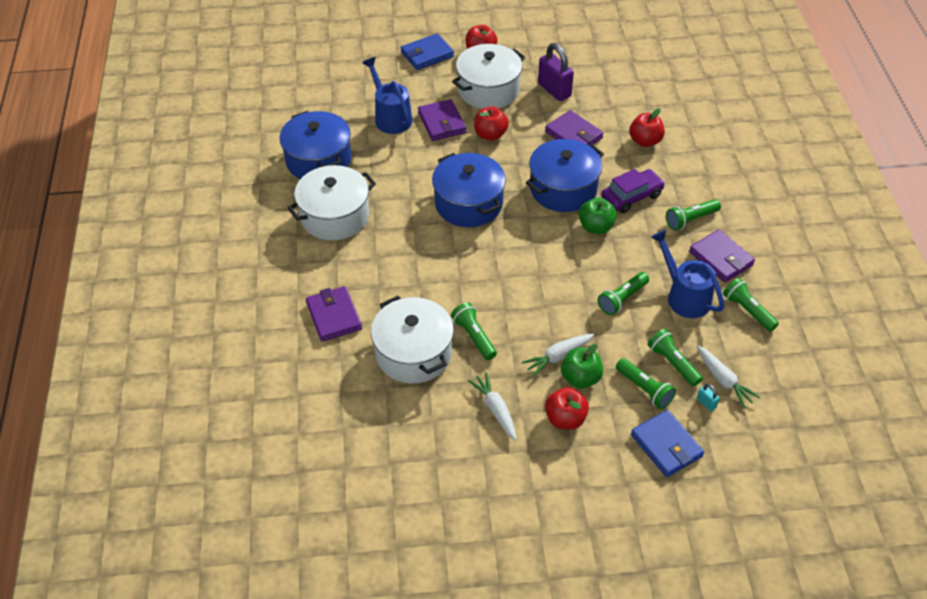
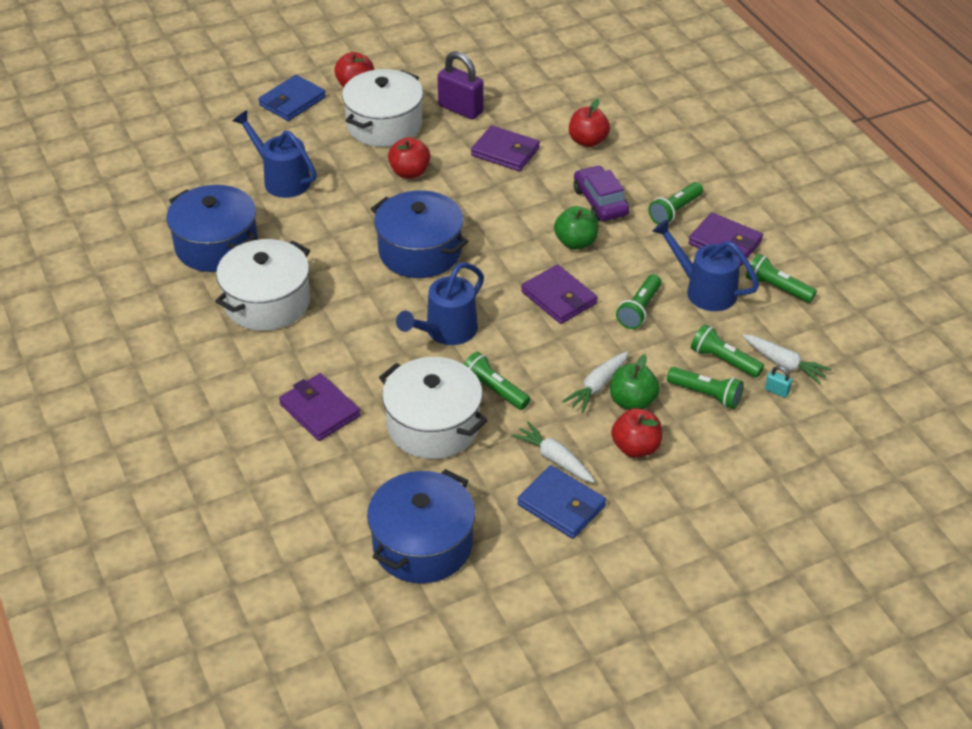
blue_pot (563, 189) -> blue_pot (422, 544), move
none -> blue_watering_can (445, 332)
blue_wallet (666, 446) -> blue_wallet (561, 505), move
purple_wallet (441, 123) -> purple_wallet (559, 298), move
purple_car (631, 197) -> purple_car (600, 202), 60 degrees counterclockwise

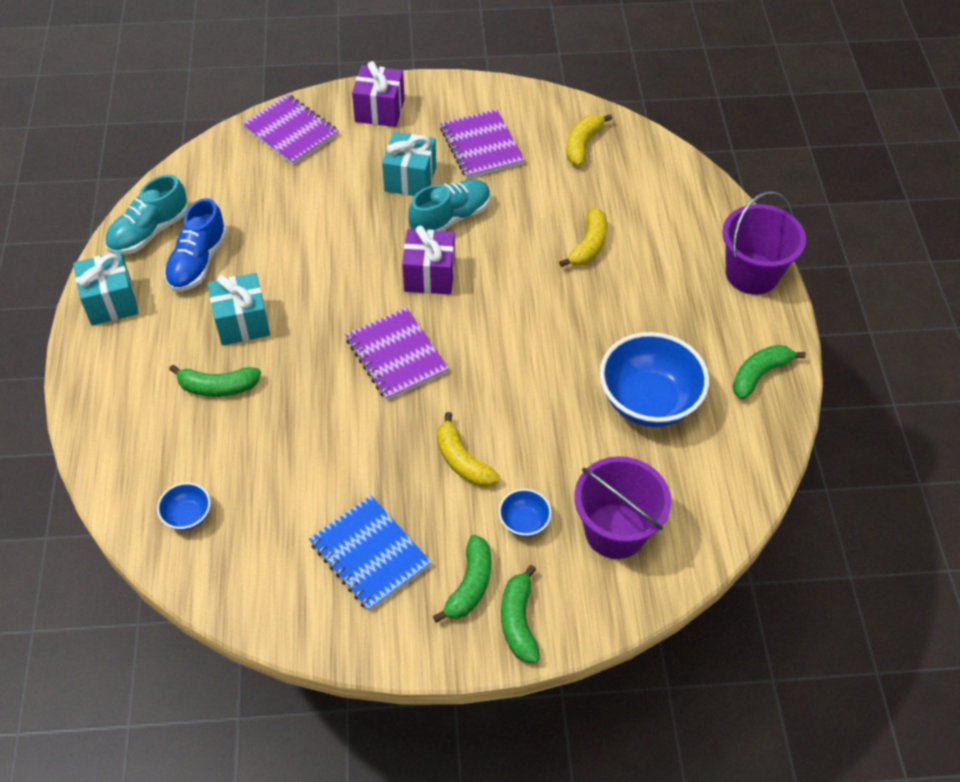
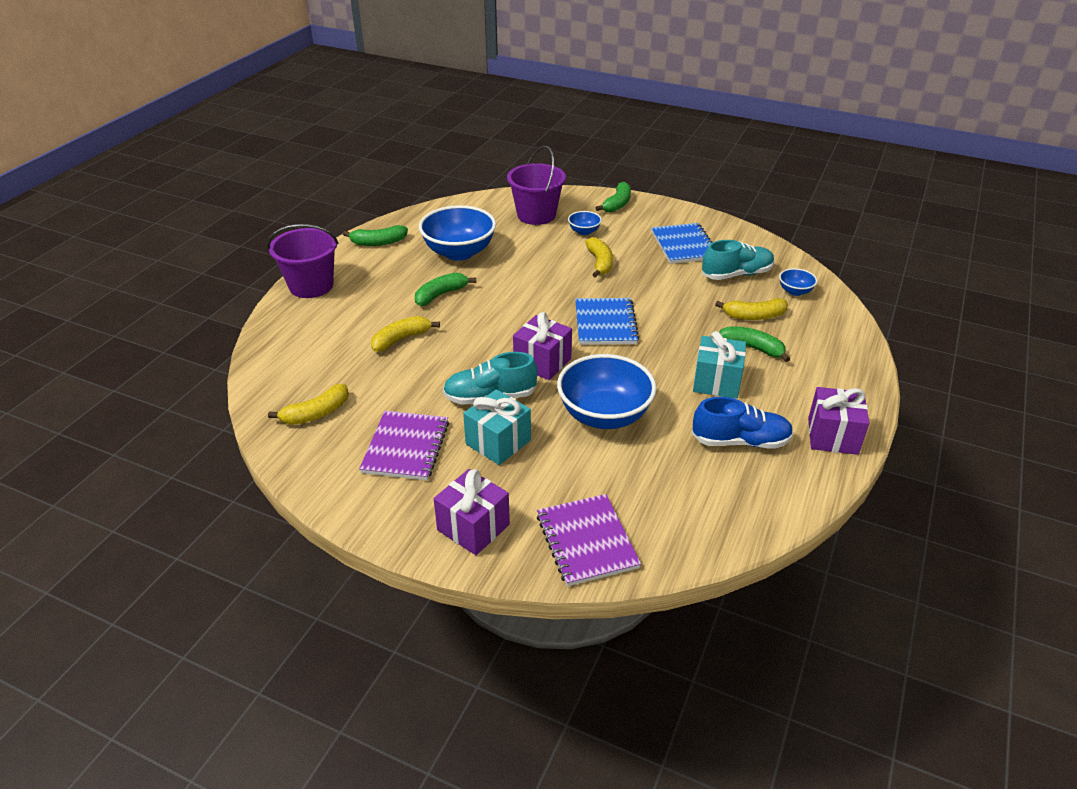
green_banana (470, 585) -> green_banana (441, 295), move
none -> blue_bowl (604, 415)
purple_notebook (396, 356) -> blue_notebook (605, 323)
blue_shoe (198, 262) -> blue_shoe (740, 441), 45 degrees clockwise
turquoise_shoe (149, 232) -> turquoise_shoe (737, 274), move
none -> yellow_banana (754, 316)
turquoise_gift (111, 302) -> purple_gift (832, 436)

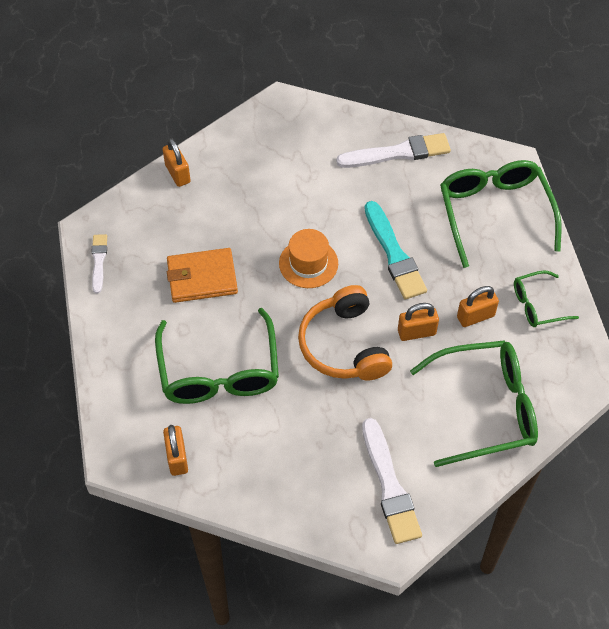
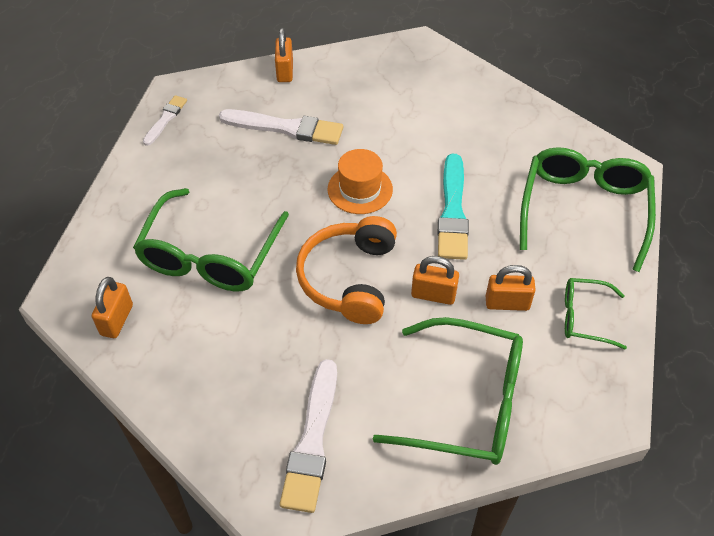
white_brush (398, 153) -> white_brush (286, 128), move
orange_wallet (202, 277) -> none

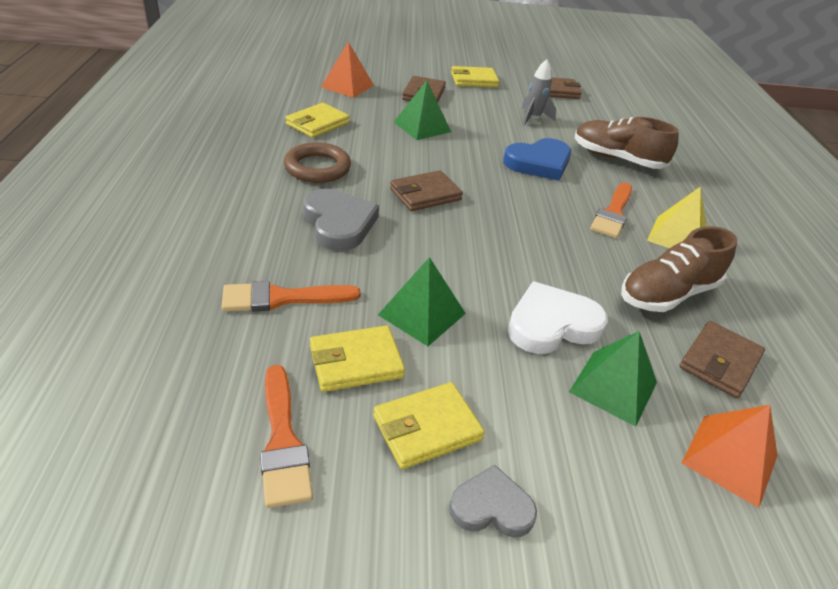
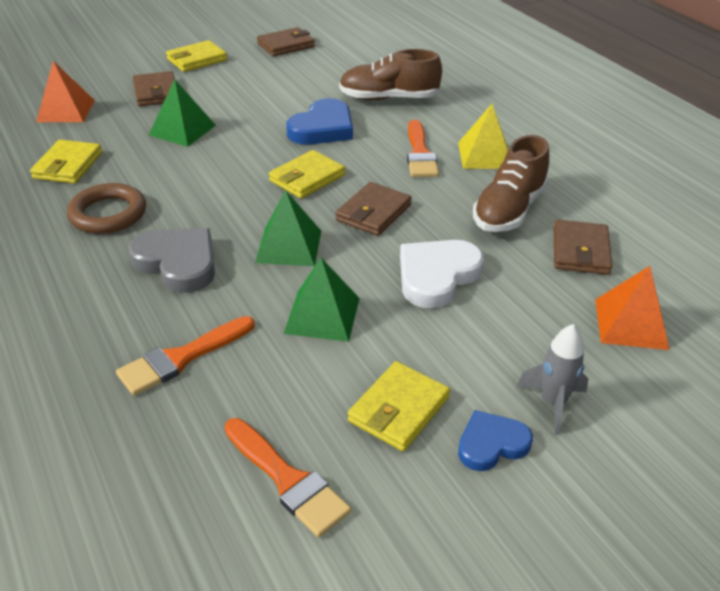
green_pyramid (613, 387) -> green_pyramid (289, 246), move
yellow_wallet (356, 362) -> yellow_wallet (307, 178), move
brown_wallet (425, 194) -> brown_wallet (373, 212), move
grey_heart (491, 507) -> blue_heart (491, 444)
grey_rocket (533, 118) -> grey_rocket (553, 403), move

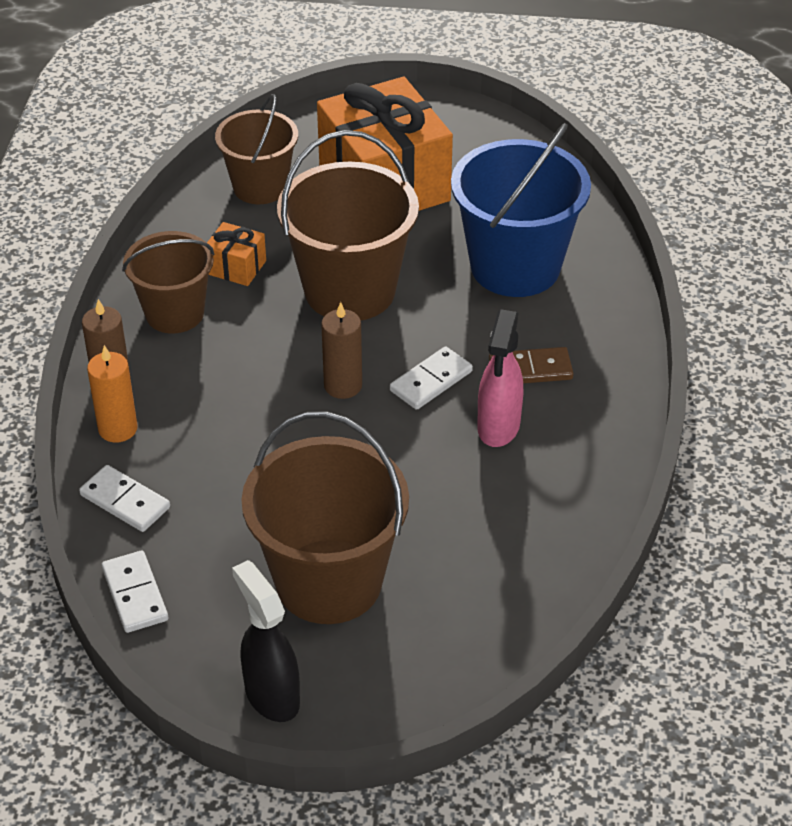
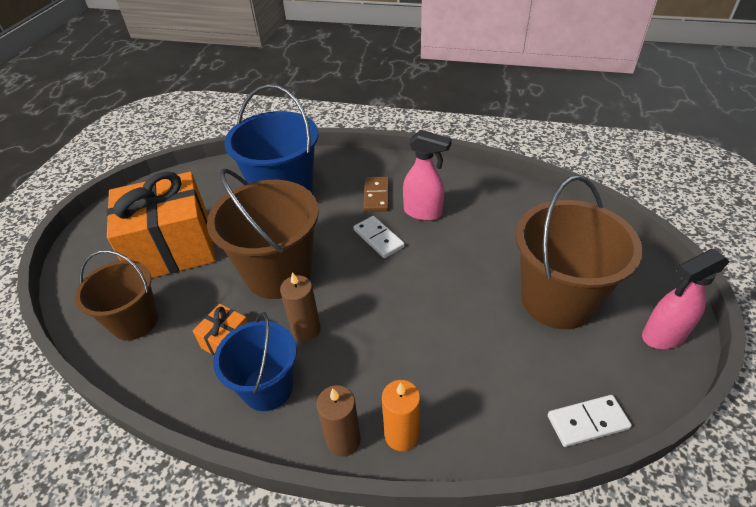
brown_bucket (174, 313) -> blue_bucket (267, 387)
brown_candle (343, 385) -> brown_candle (306, 329), move
black_spray_bottle (271, 695) -> pink_spray_bottle (663, 336)
white_domino (125, 501) -> none

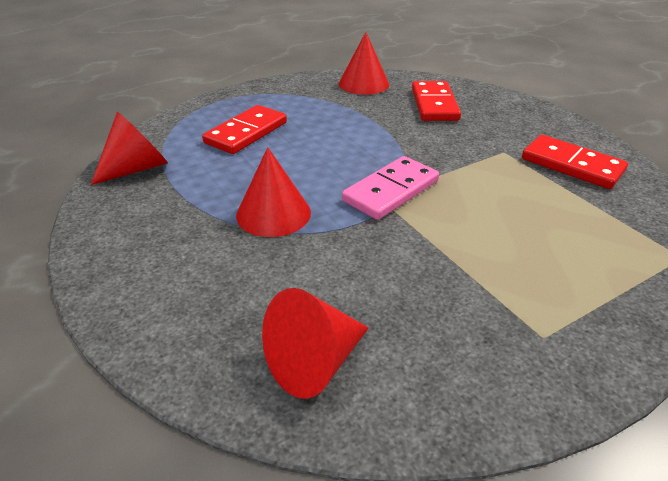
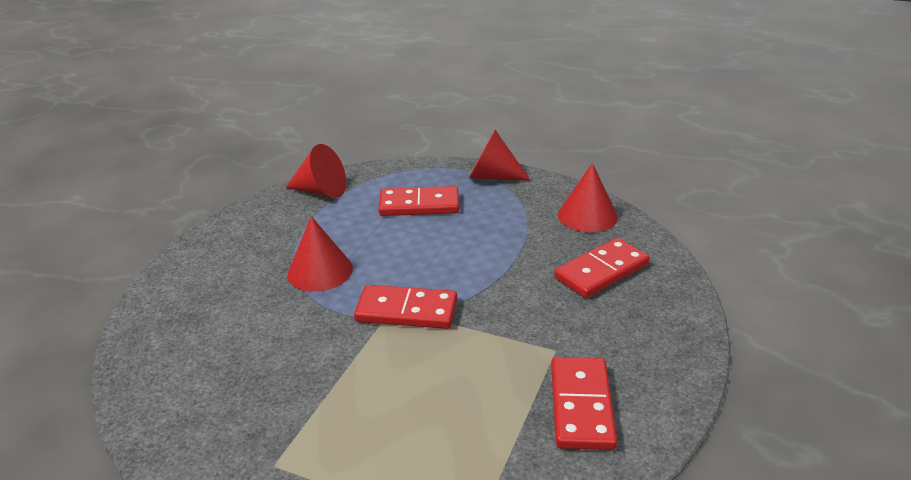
pink_domino (391, 191) -> red_domino (406, 311)
red_cone (314, 362) -> red_cone (492, 176), move

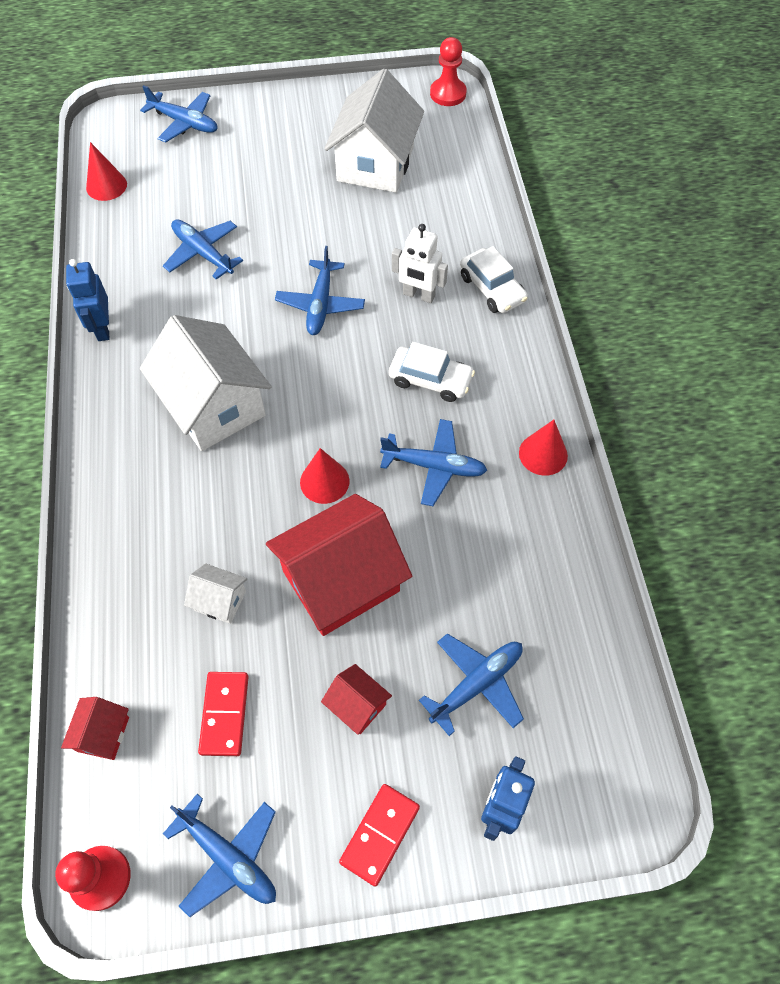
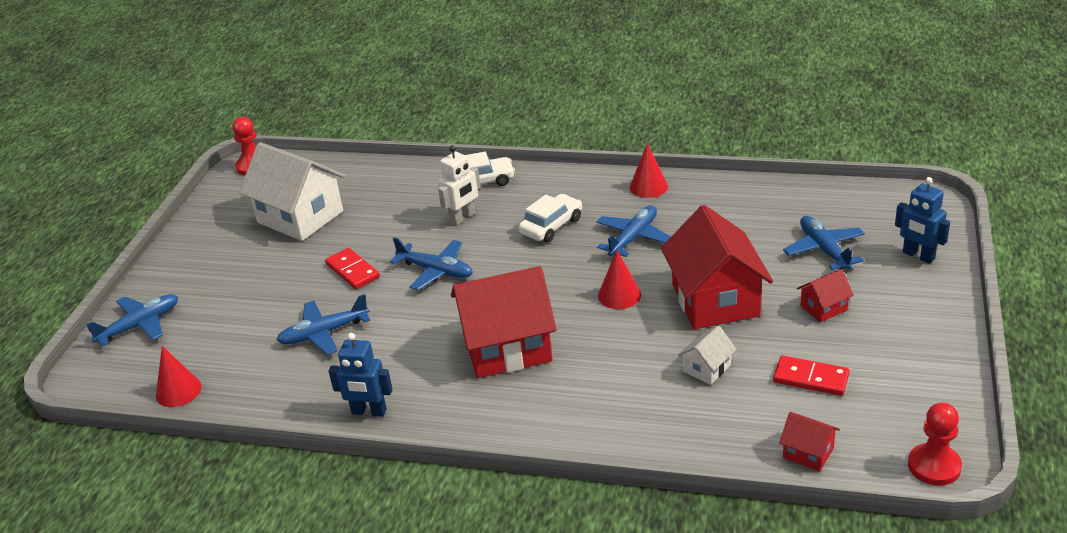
red_domino (379, 834) -> red_domino (352, 271), move
white_house (214, 406) -> red_house (507, 348)
blue_plane (228, 857) -> none

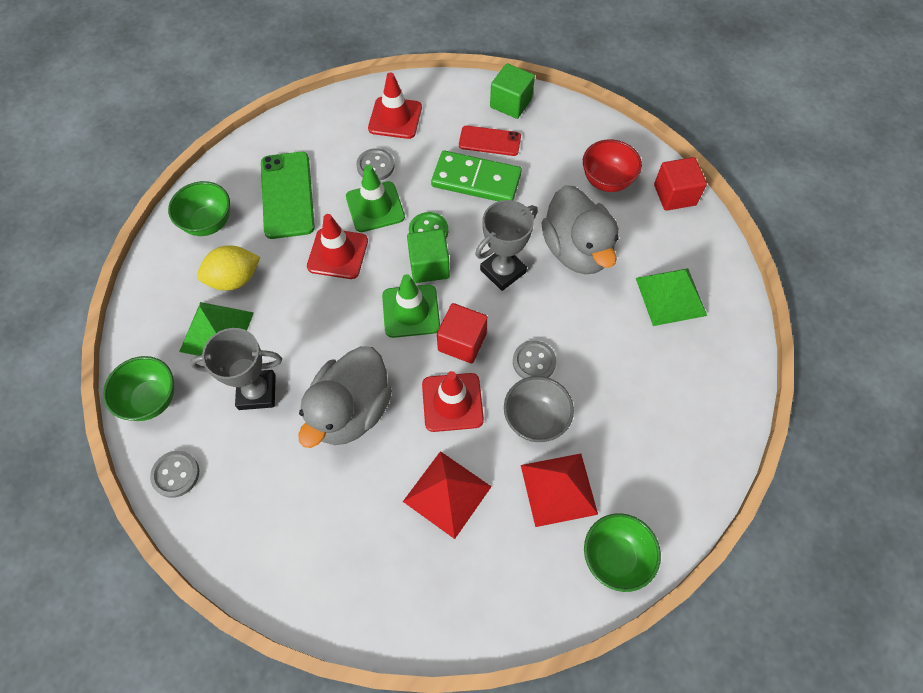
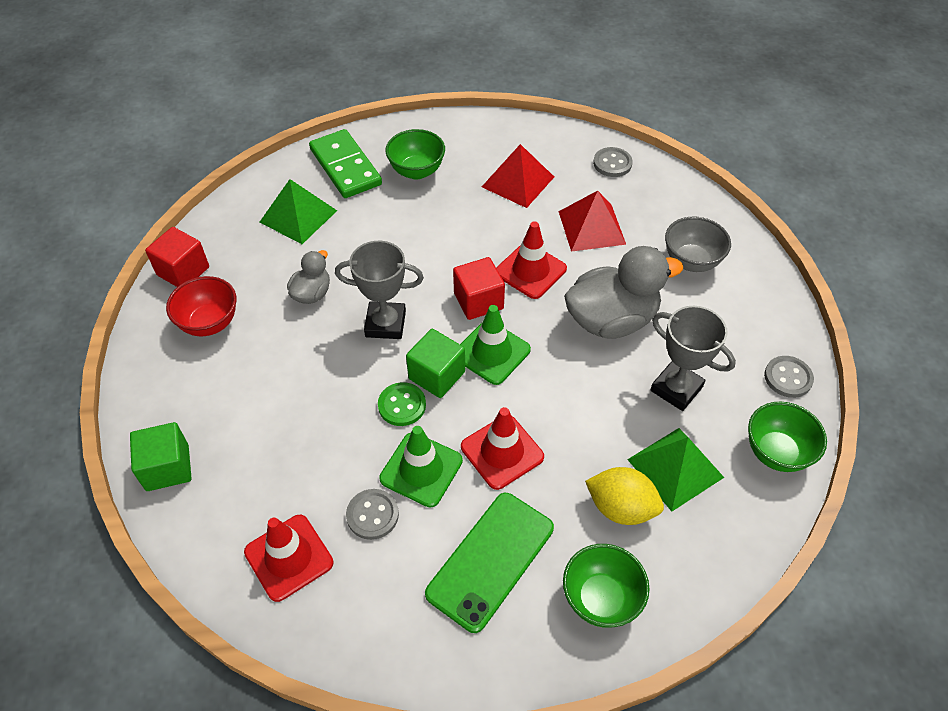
grey_duck (576, 250) -> grey_duck (312, 293), x0.52
green_domino (476, 180) -> green_domino (345, 167), move
green_bowl (615, 558) -> green_bowl (416, 171), move
grey_button (534, 362) -> grey_button (612, 163), move
grey_bowl (535, 420) -> grey_bowl (691, 261), move
red_phone (489, 141) -> none

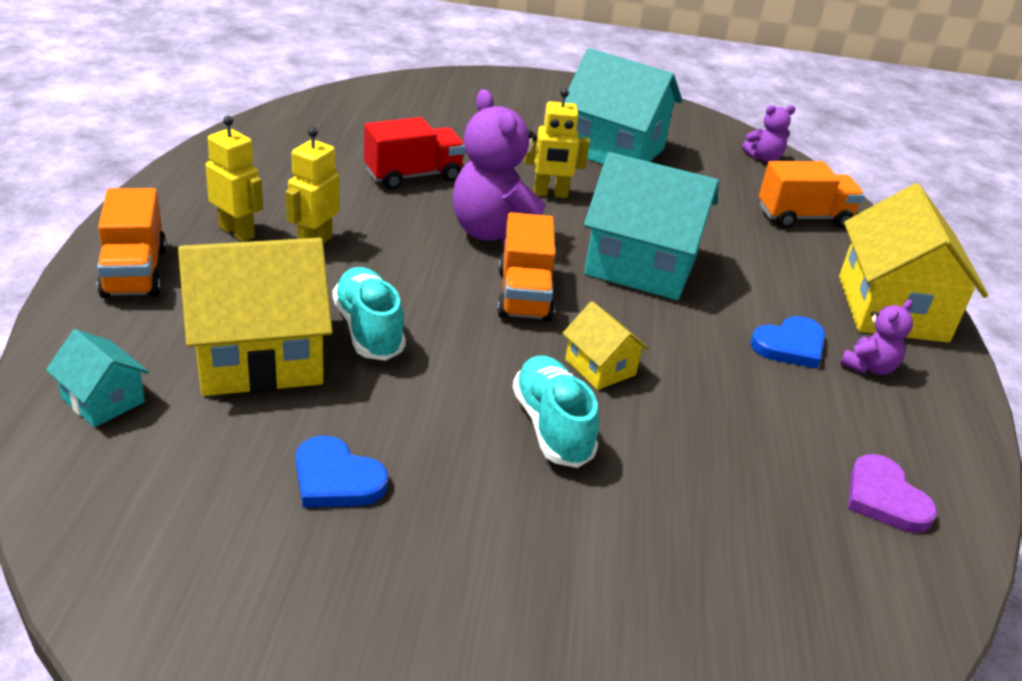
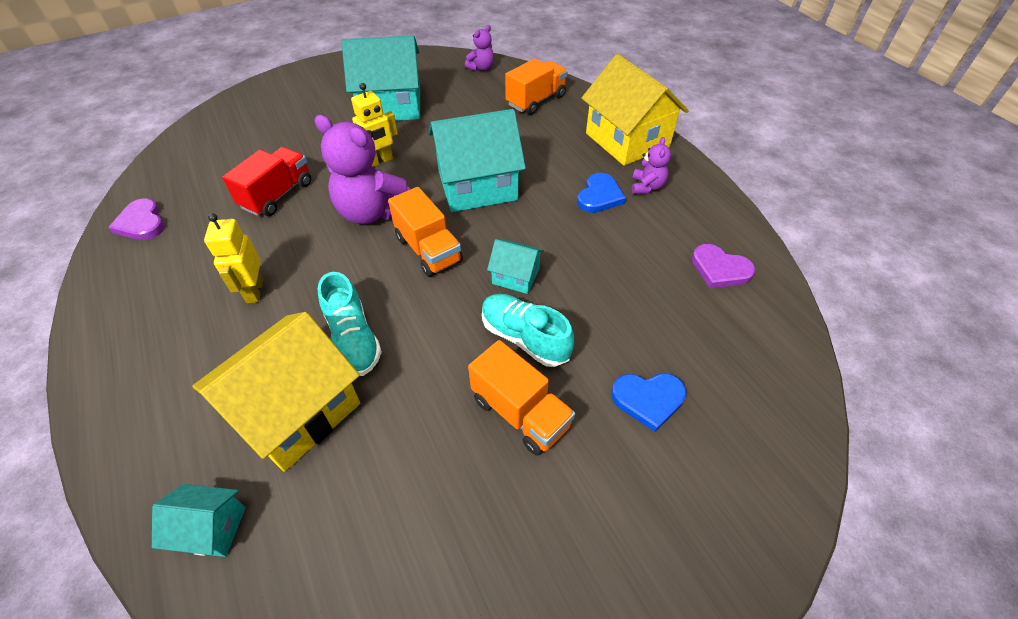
none -> purple_heart (141, 223)
turquoise_shoe (368, 330) -> turquoise_shoe (353, 339), 150 degrees counterclockwise
orange_truck (134, 272) -> orange_truck (520, 412), move
yellow_house (600, 367) -> turquoise_house (515, 276)
blue_heart (336, 479) -> blue_heart (648, 399), move
yellow_robot (237, 232) -> none

